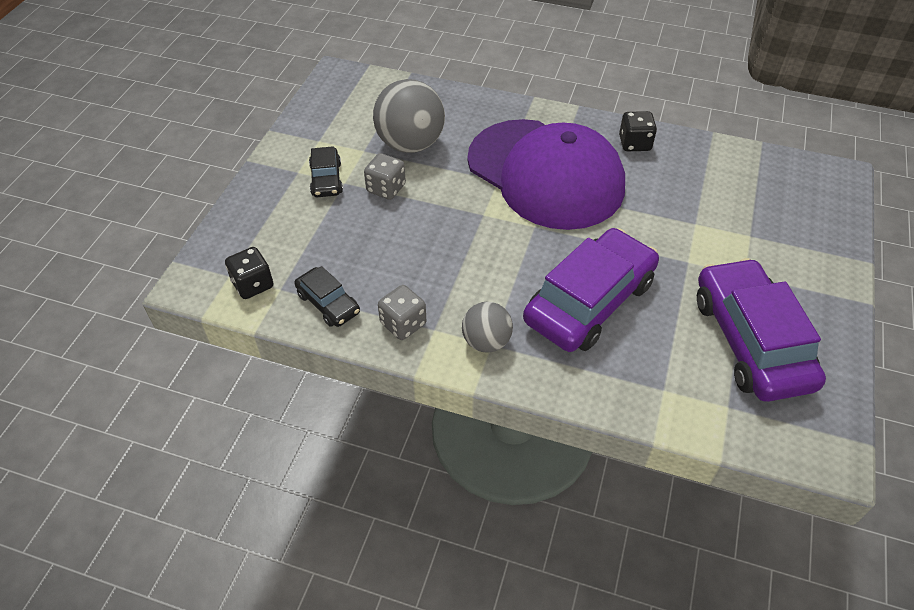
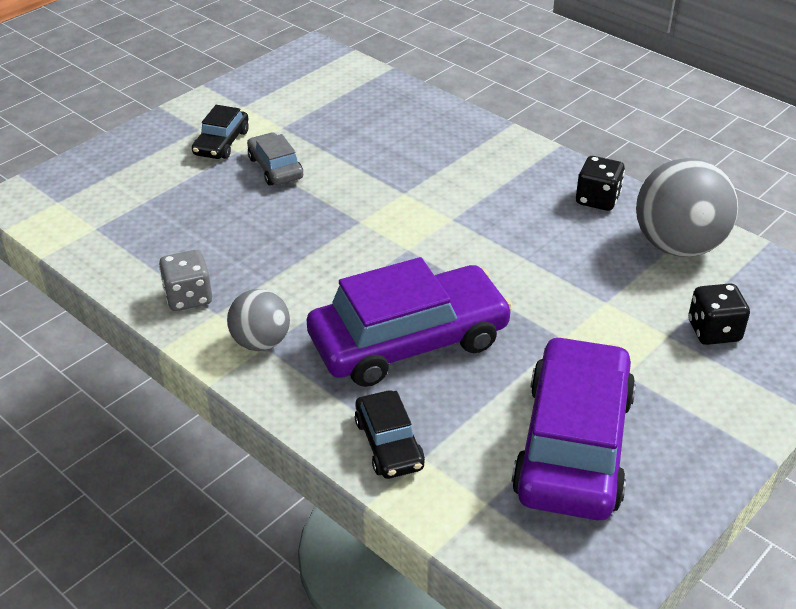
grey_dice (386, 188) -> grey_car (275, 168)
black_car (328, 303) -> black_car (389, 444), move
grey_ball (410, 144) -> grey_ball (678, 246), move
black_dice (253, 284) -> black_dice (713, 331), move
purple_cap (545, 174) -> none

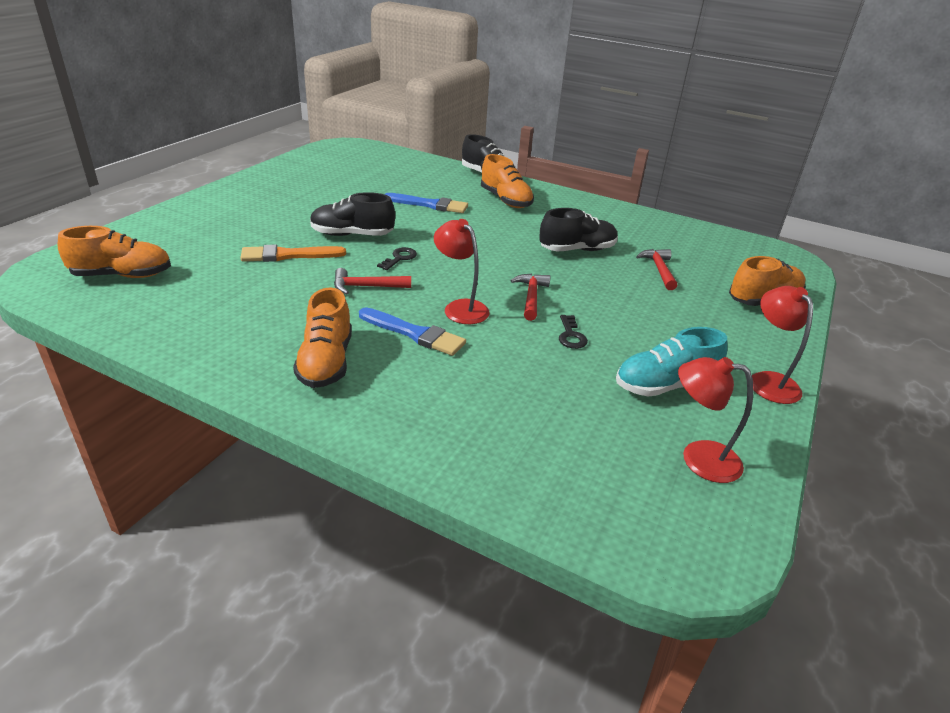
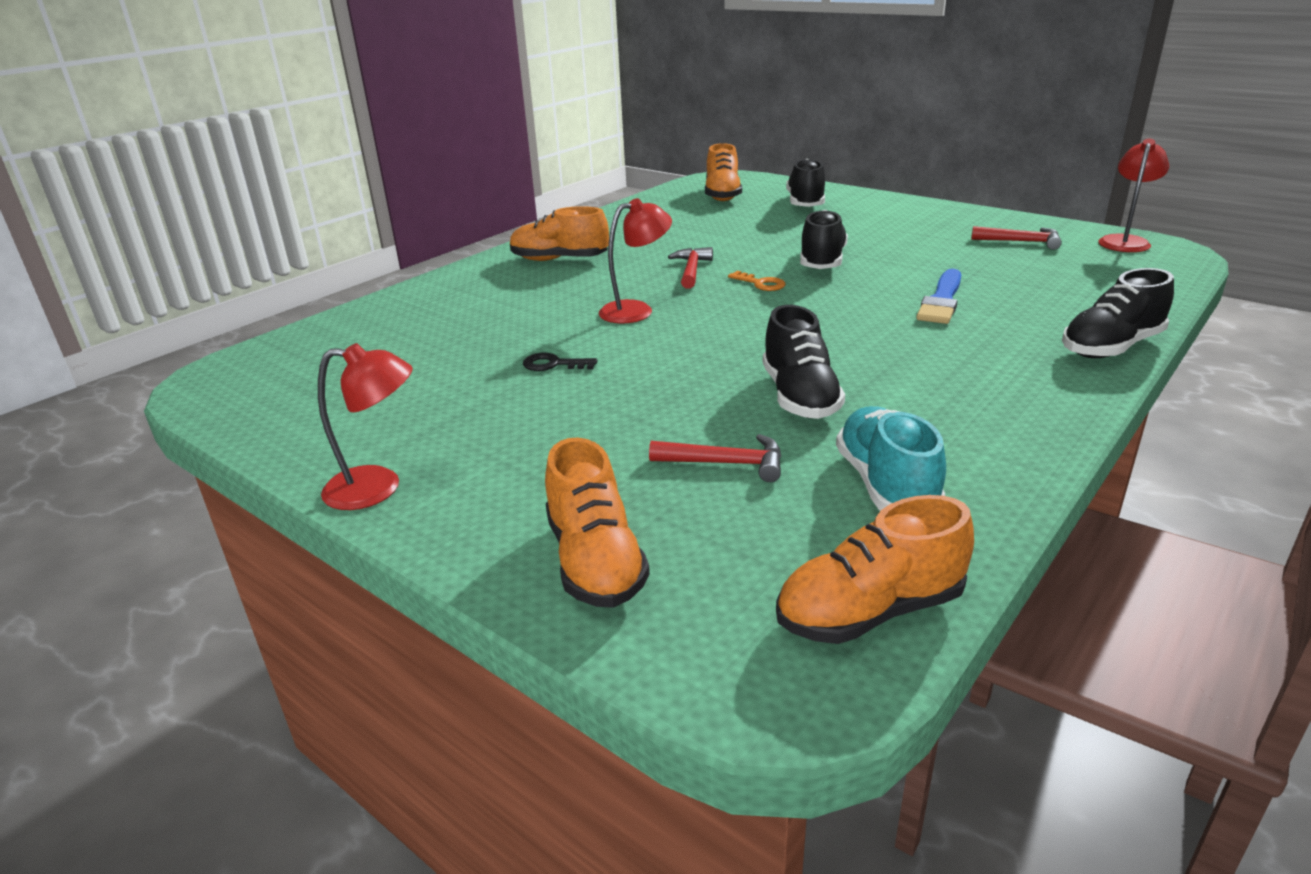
black_key (399, 258) -> orange_key (760, 283)
orange_shoe (505, 200) -> orange_shoe (870, 612), move
none -> black_shoe (805, 203)
turquoise_shoe (664, 385) -> turquoise_shoe (886, 485), move
red_hammer (531, 297) -> red_hammer (1021, 242), move
red_lamp (698, 458) -> red_lamp (1125, 241), move
orange_brush (288, 255) -> none
blue_brush (414, 334) -> none

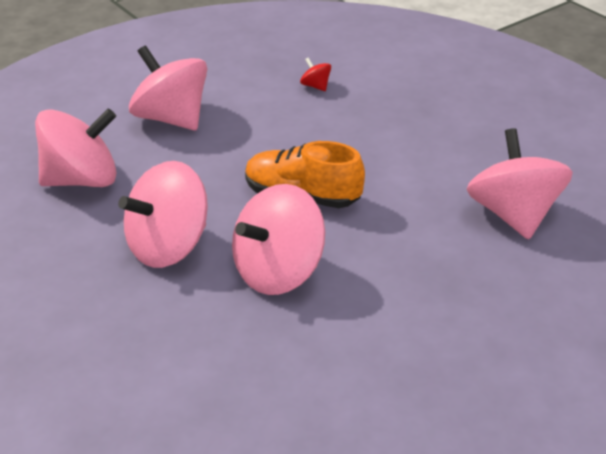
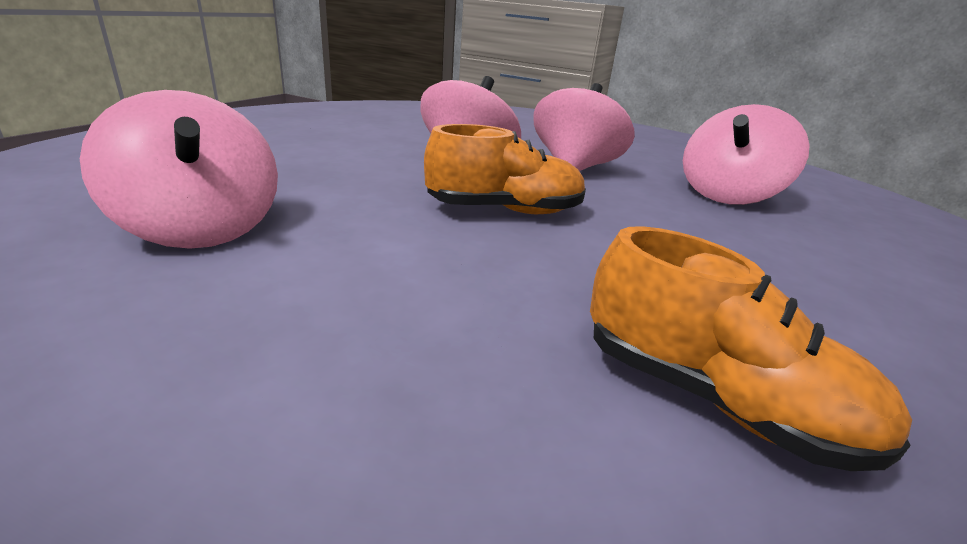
red_spinning_top (315, 86) -> orange_shoe (713, 398)
pink_spinning_top (171, 118) -> none

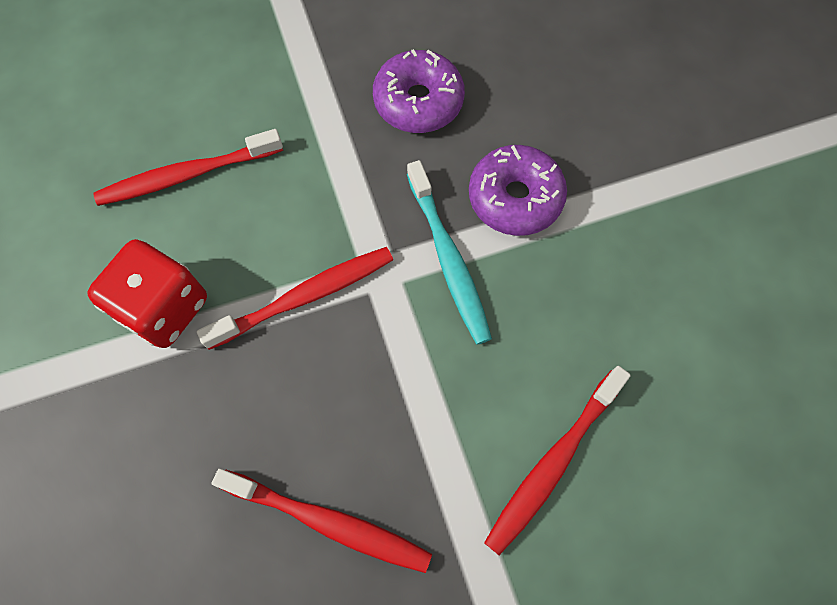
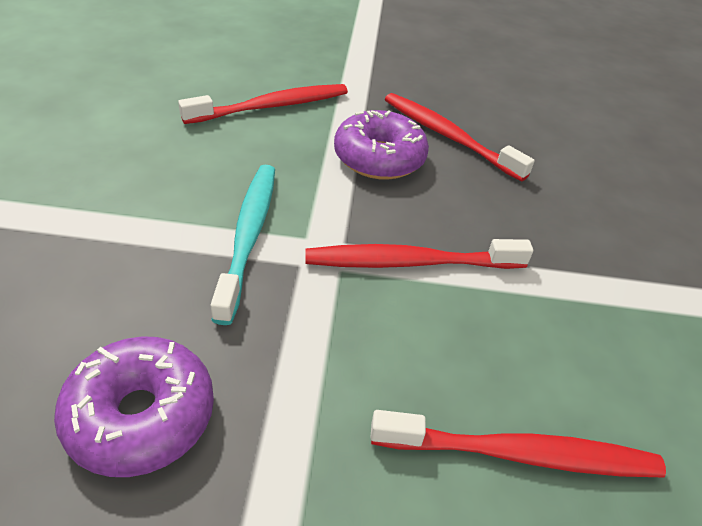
purple_donut (515, 198) -> purple_donut (379, 158), move
red_dice (164, 308) -> none

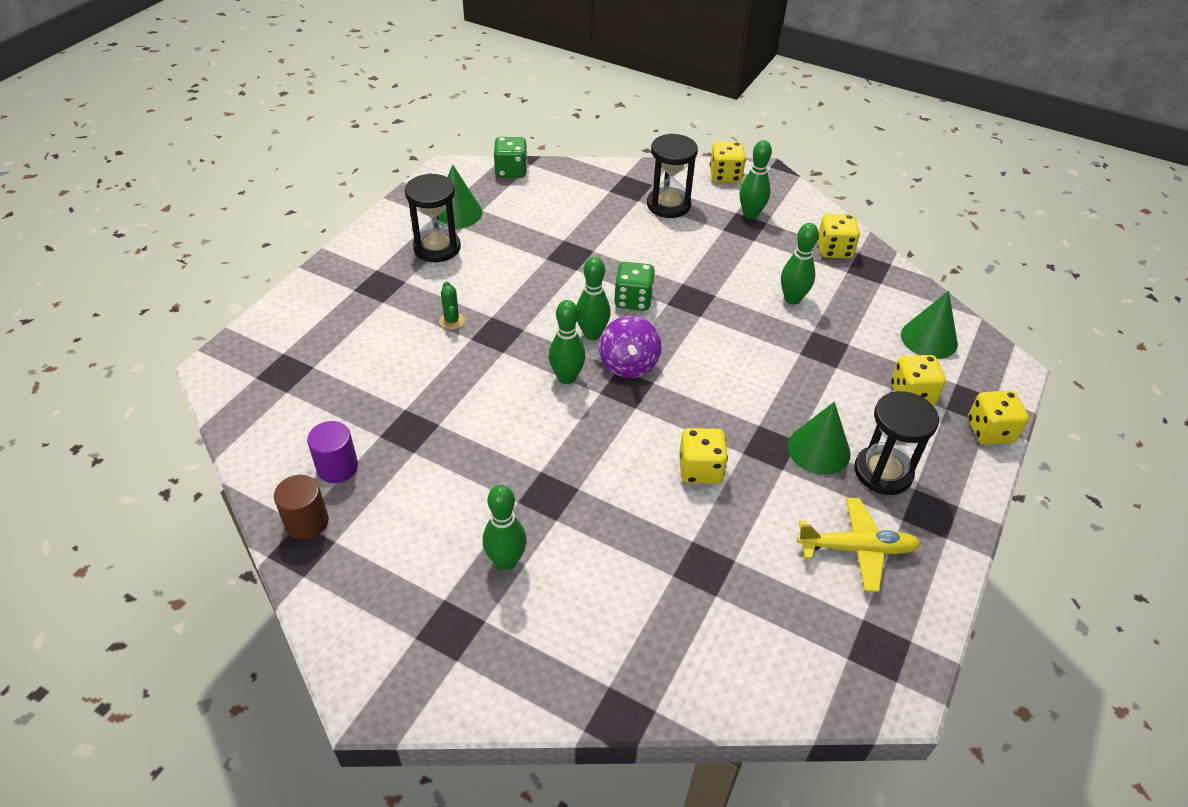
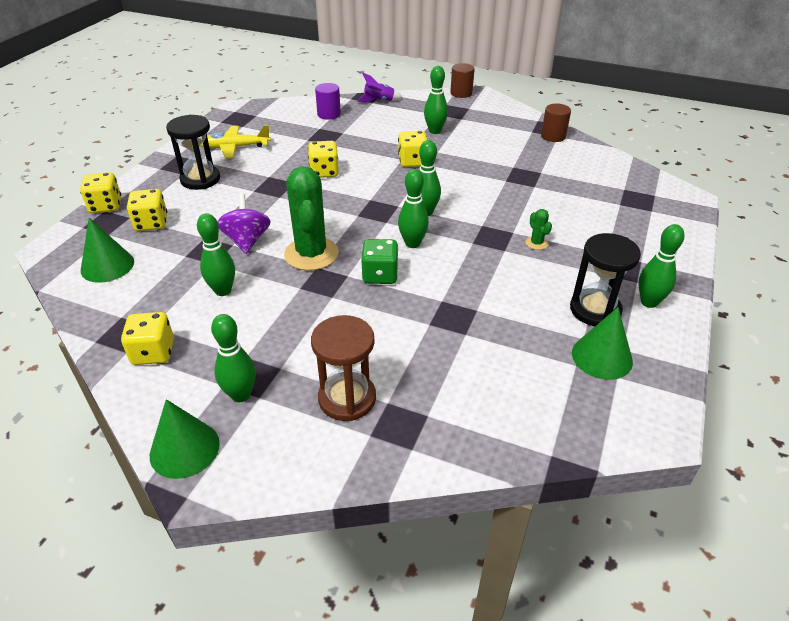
green_cone (818, 449) -> green_cone (184, 449), move
purple_spinning_top (628, 364) -> purple_spinning_top (247, 241), move
none -> green_cactus (311, 254)
black_hourglass (668, 205) -> brown_hourglass (347, 398)
purple_cylinder (337, 467) -> purple_cylinder (329, 114), move
none -> purple_rocket (379, 101)
yellow_dice (725, 176) -> yellow_dice (412, 161), move
none -> brown_cylinder (461, 93)
none -> green_bowling_pin (649, 302)
green_dice (511, 171) -> none

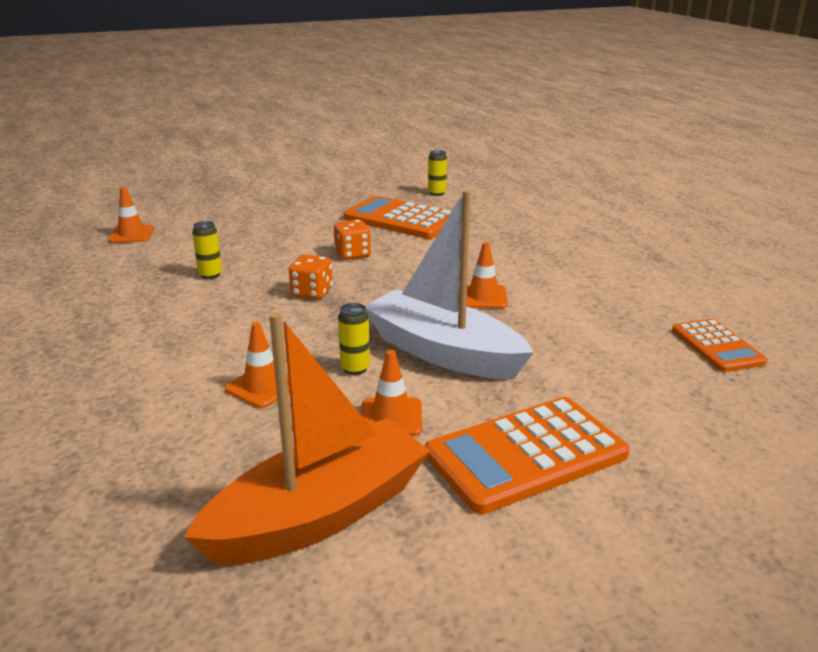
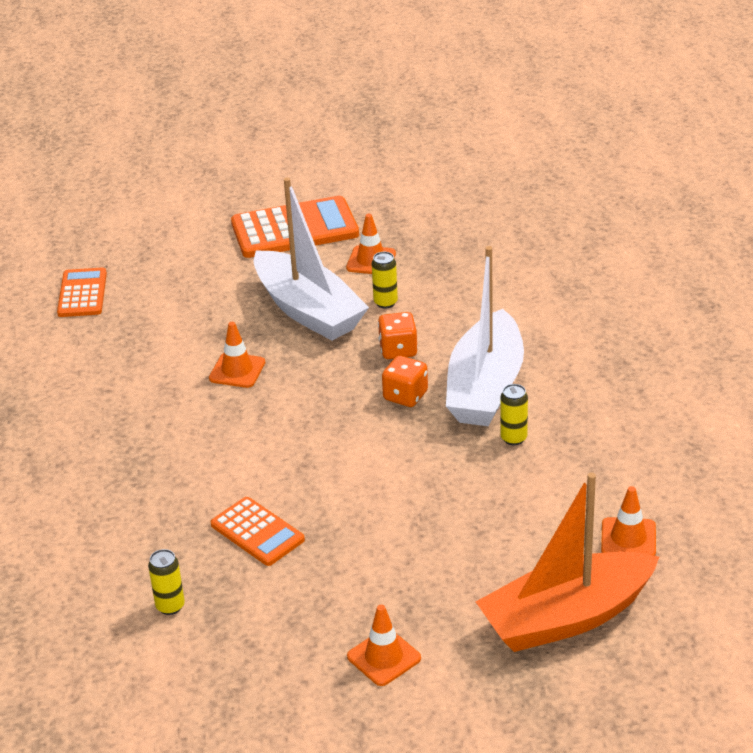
orange_calculator (401, 219) -> orange_calculator (257, 532), x0.60
orange_traffic_cone (262, 387) -> orange_traffic_cone (384, 657), move
orange_dice (352, 254) -> orange_dice (398, 350), move
none -> white_boat (485, 387)
orange_boat (319, 514) -> orange_boat (566, 617), move

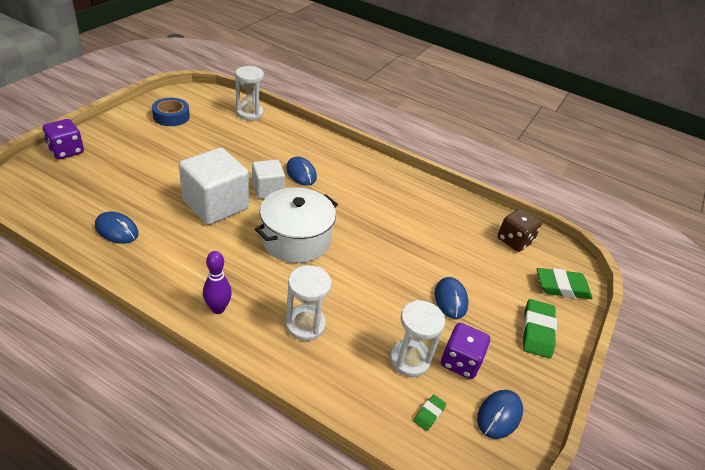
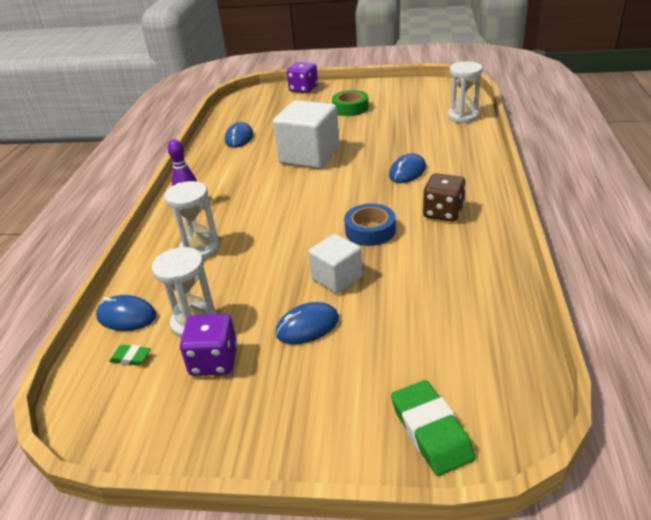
blue_mouse (499, 415) -> blue_mouse (127, 316), move
white_cube (267, 189) -> white_cube (337, 278), move
none -> green_tape (350, 108)
blue_tape (171, 116) -> blue_tape (370, 231), move
brown_dice (514, 241) -> brown_dice (443, 212), move
white_pot (296, 239) -> none
green_eraser (537, 331) -> none

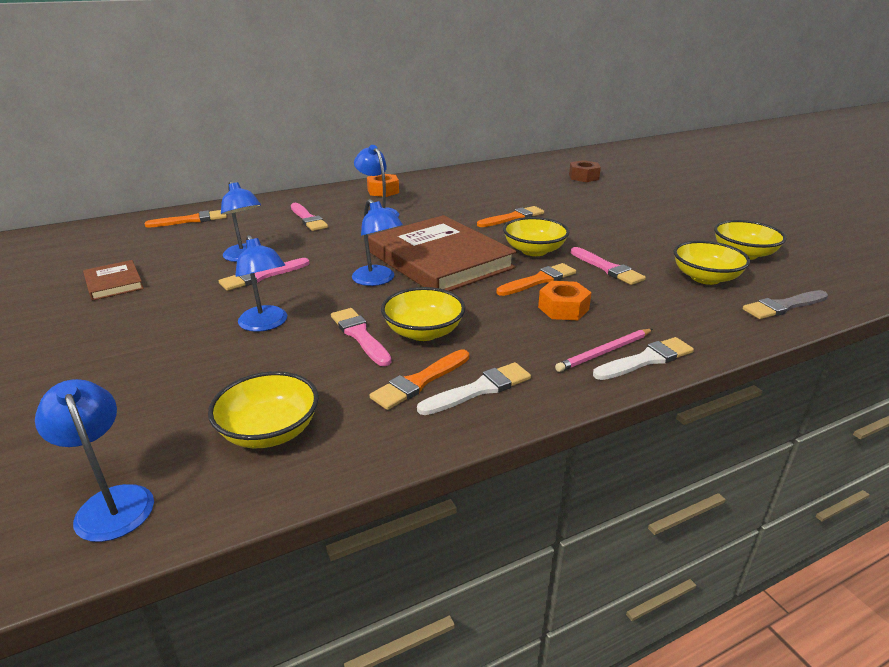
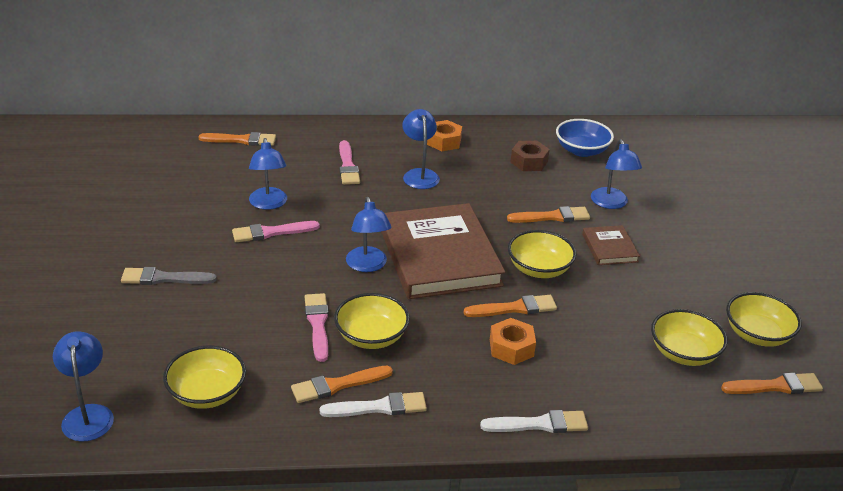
grey_brush (783, 306) -> grey_brush (164, 278), move
brown_nut (583, 177) -> brown_nut (529, 162), move
none -> blue_bowl (582, 150)
brown_book (114, 283) -> brown_book (609, 248), move
blue_lamp (266, 324) -> blue_lamp (611, 203), move
none -> orange_brush (775, 386)
pink_pencil (604, 352) -> none
pink_brush (607, 268) -> none

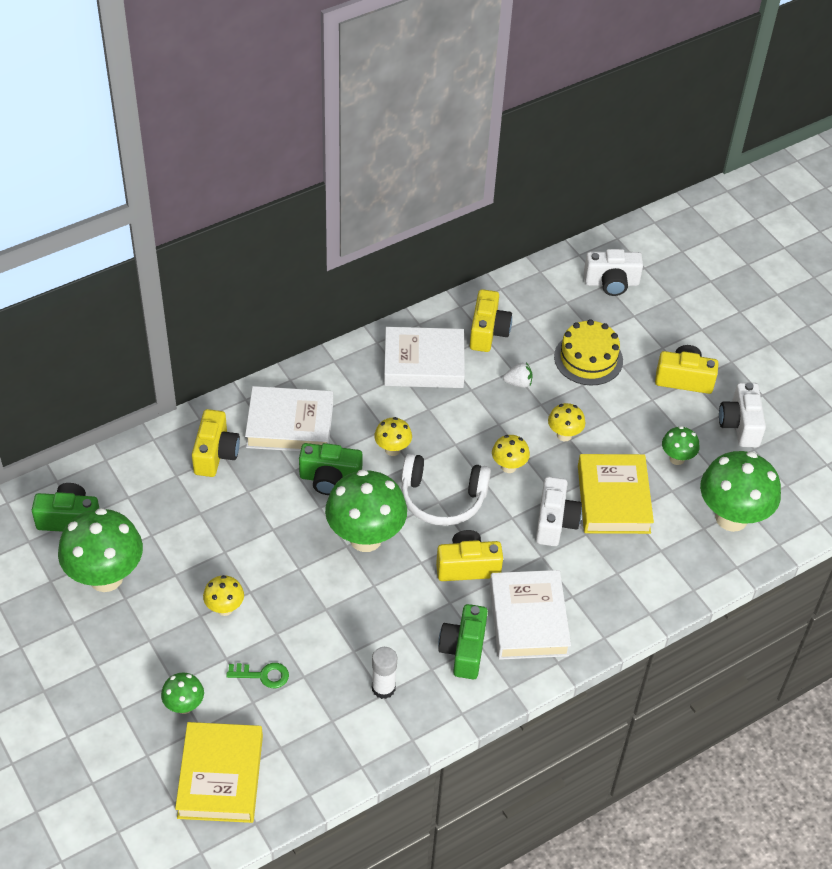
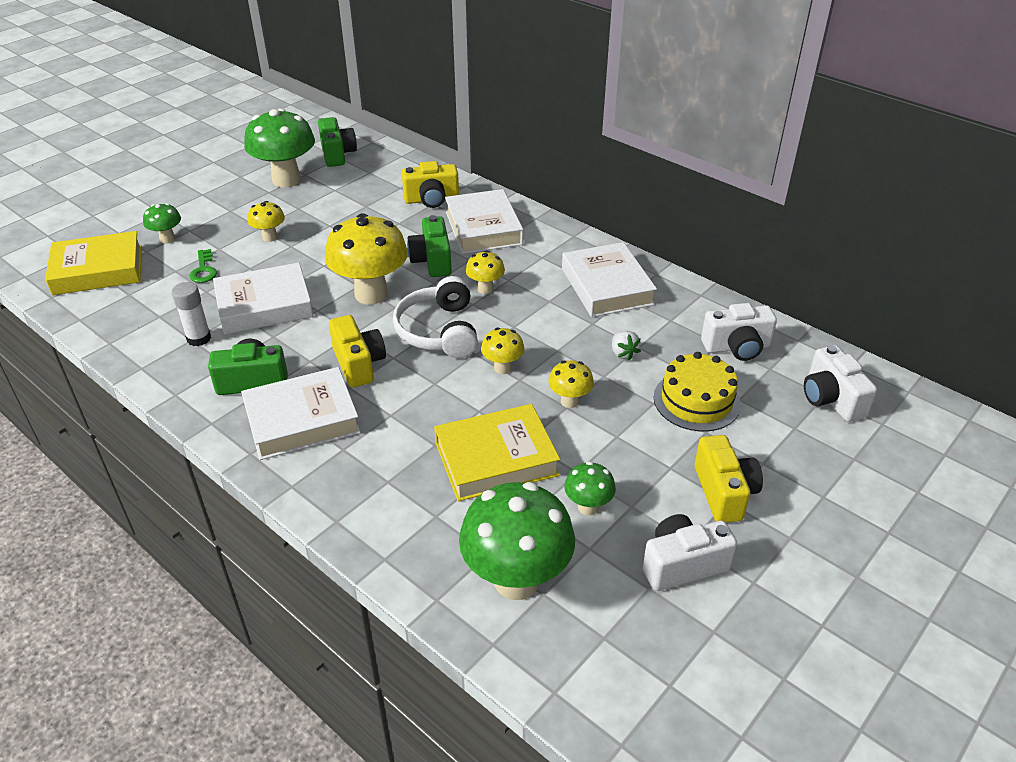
none -> white_book (264, 305)
green_mushroom (365, 538) -> yellow_mushroom (371, 294)
white_camera (555, 522) -> white_camera (737, 347), move
yellow_camera (488, 332) -> none

